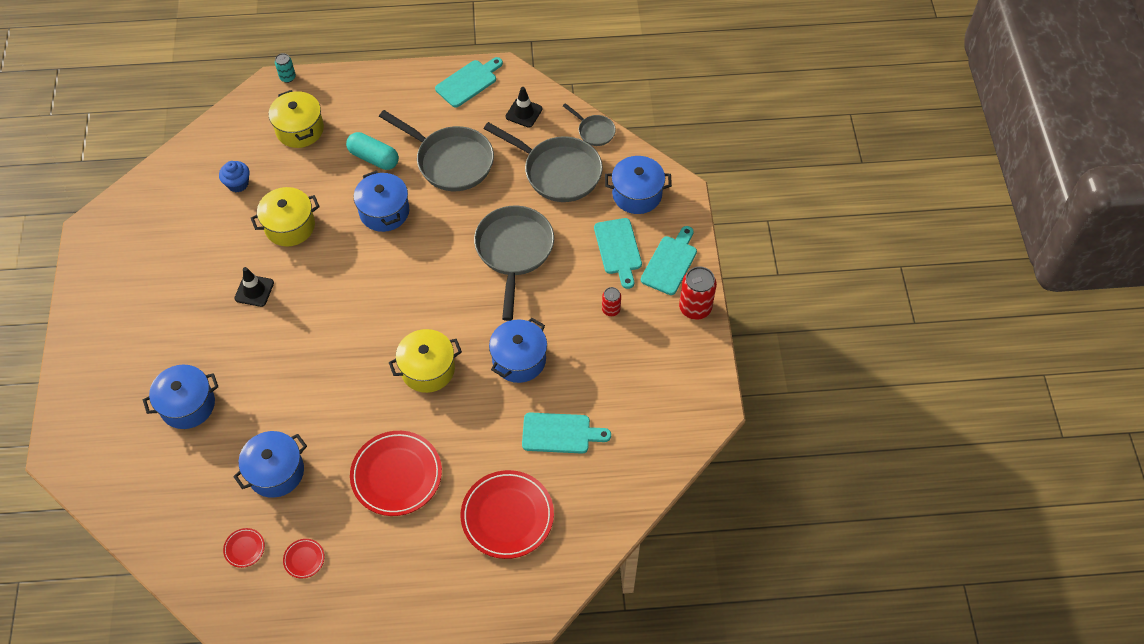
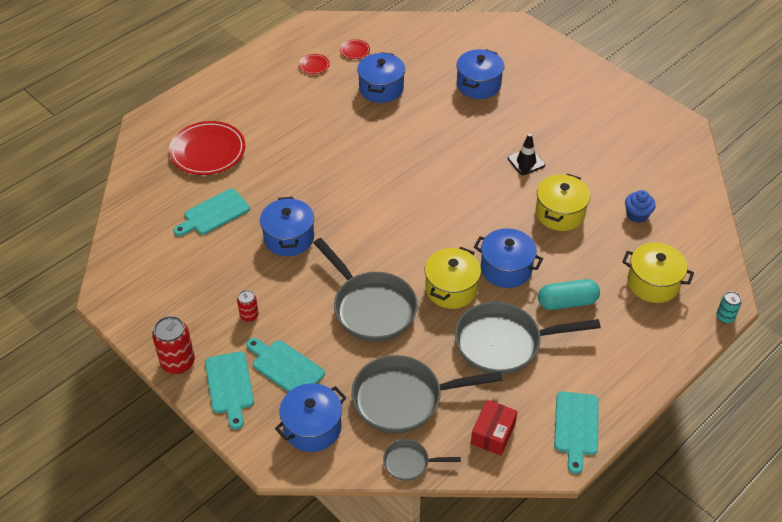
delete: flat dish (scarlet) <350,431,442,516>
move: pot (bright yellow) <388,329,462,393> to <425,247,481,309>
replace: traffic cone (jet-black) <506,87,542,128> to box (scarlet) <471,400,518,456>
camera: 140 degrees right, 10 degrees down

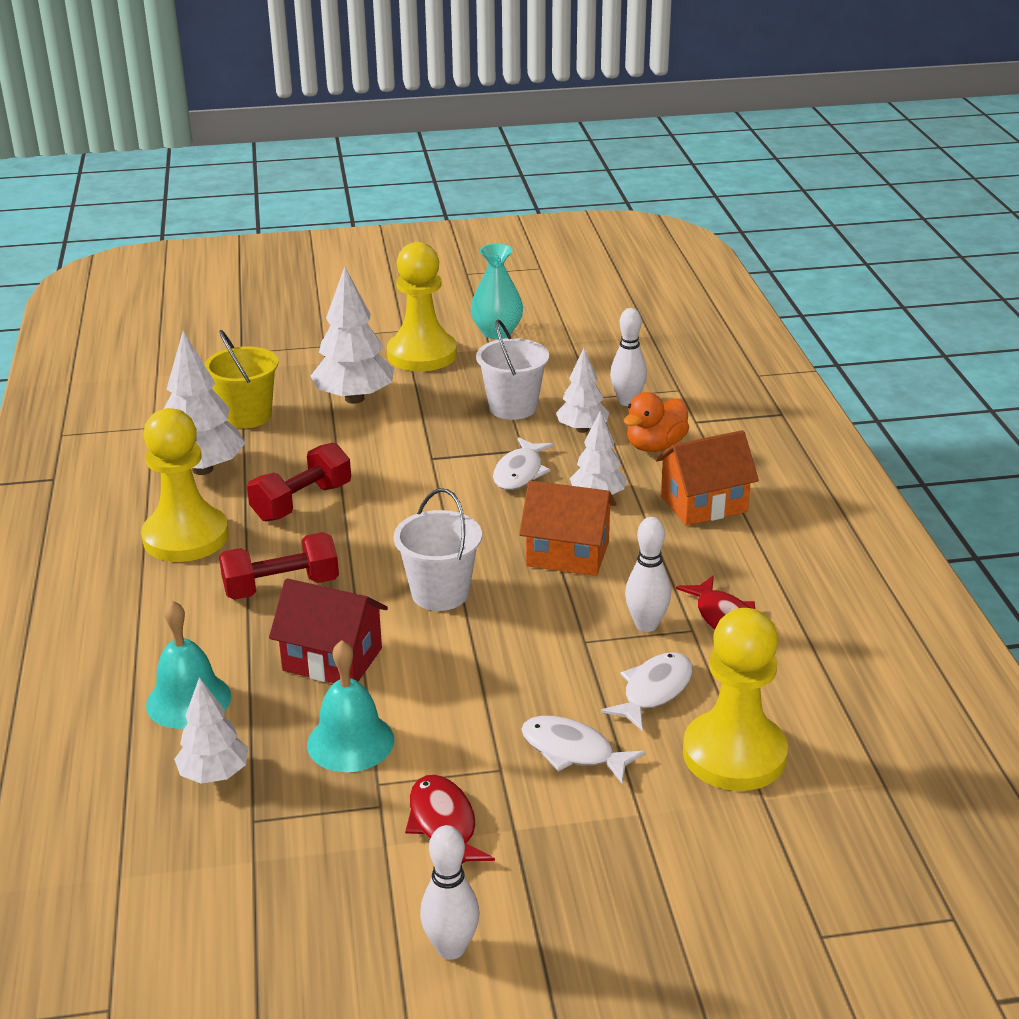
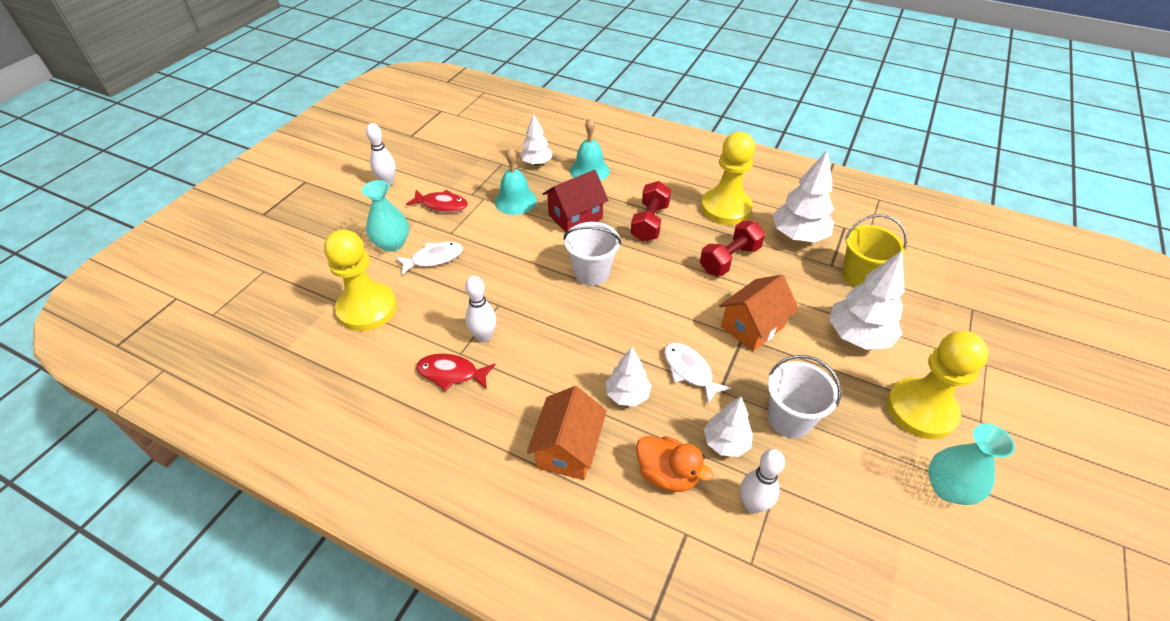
delete: fish (pure white) <601,652,693,730>
insert: vase (aqua) <362,180,409,252>
move: cottage (orange) <519,481,616,576> to <719,275,799,351>
rotate: free weight (scarlet) <247,442,351,522> = <700,221,765,276> 60 degrees clockwise; toy duck (orange) <624,392,689,452> = <636,436,713,492> 135 degrees clockwise
camera: 125 degrees right, 15 degrees up

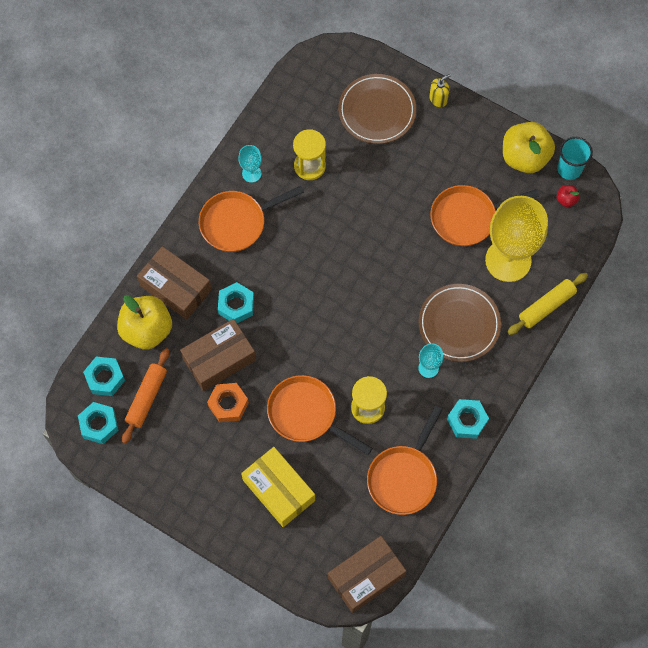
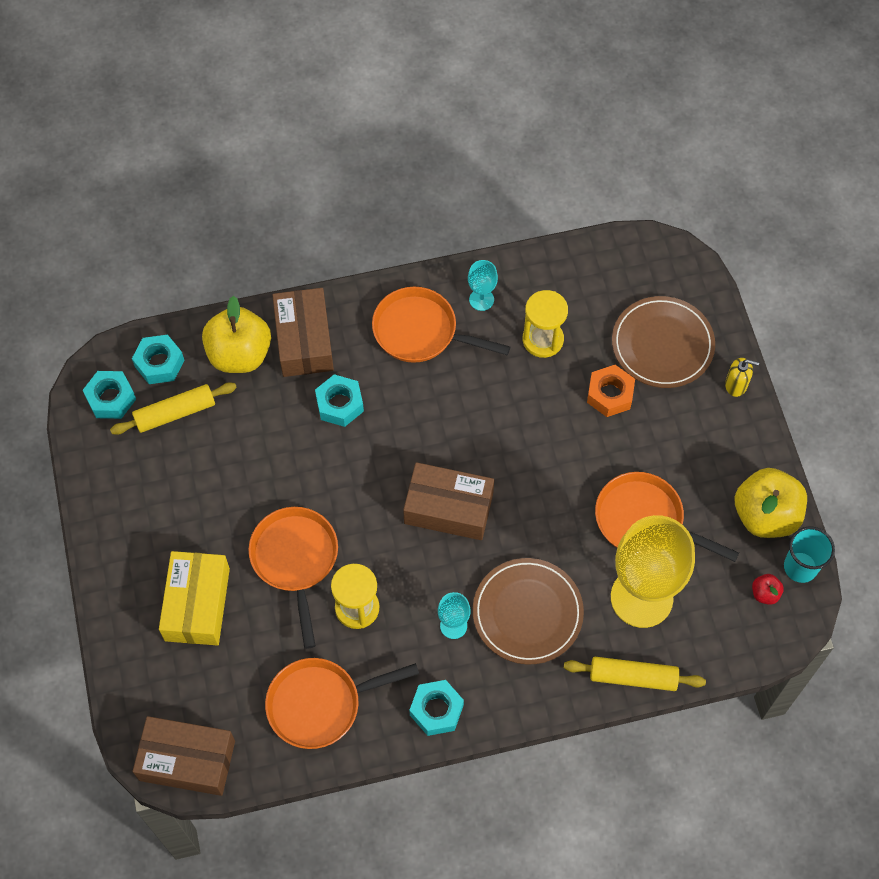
move: box (dark brown) <180,319,256,391> to <403,462,494,540>; hexagon nut (orange) <207,383,249,422> to <587,365,635,417>
recolor: dough roller (orange) <122,348,169,444> to dough roller (bright yellow) <110,382,237,435>
camera: 45 degrees right, 5 degrees down

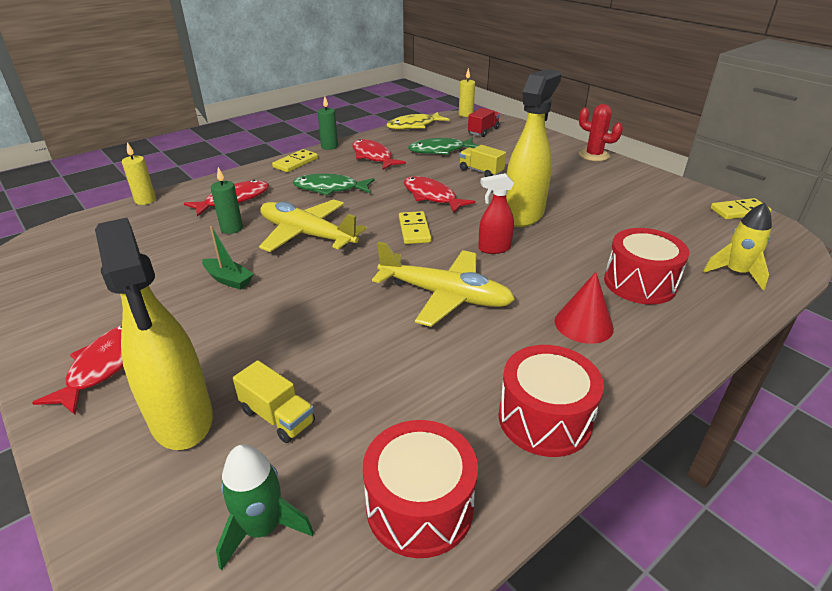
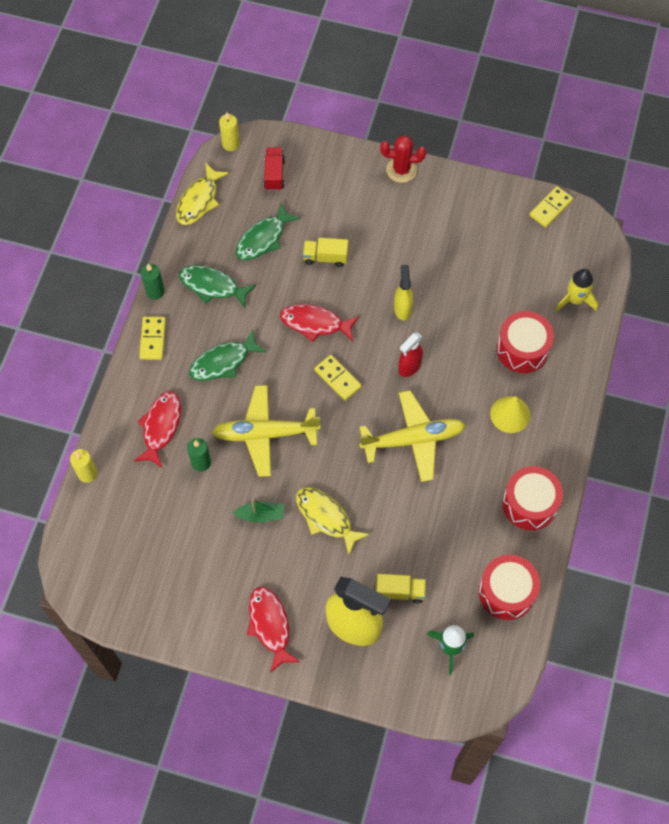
insert: fish (bright yellow) <296,487,370,555>
recolor: fish (scarlet) <352,139,406,169> to fish (emerald) <179,265,256,308>; cone (scarlet) <555,272,614,344> to cone (bright yellow) <490,396,530,433>
resize: spray bottle (bright yellow) <506,69,562,227> = <394,265,413,320> x0.53
camera: 35 degrees left, 30 degrees up

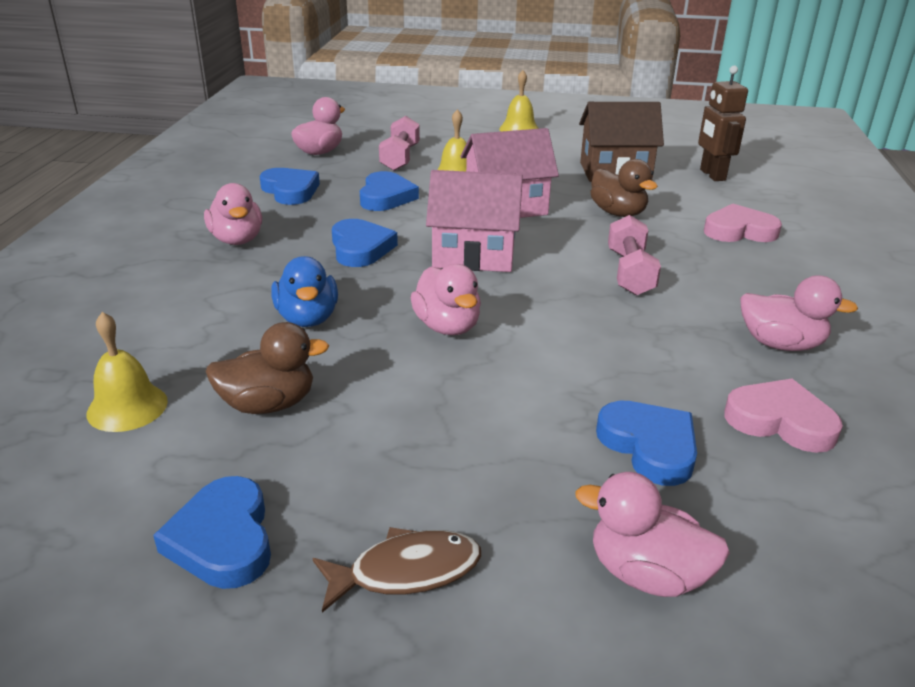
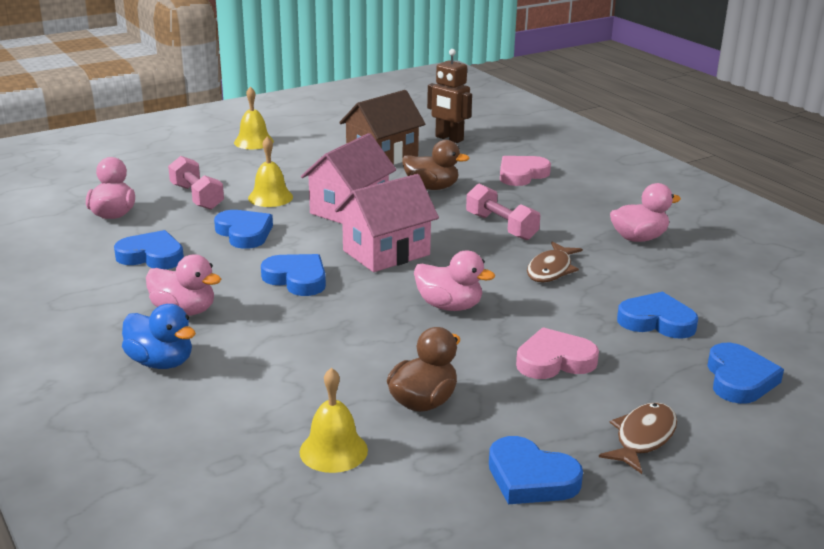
insert: fish (dark brown) <527,242,583,282>
move: toy duck (royal blue) <271,256,338,327> to <122,304,196,369>; heart (rose-pink) <724,379,843,453> to <516,327,599,379>
replace: toy duck (rose-pink) <575,472,730,597> to heart (royal blue) <707,343,784,404>
camera: 40 degrees left, 5 degrees down

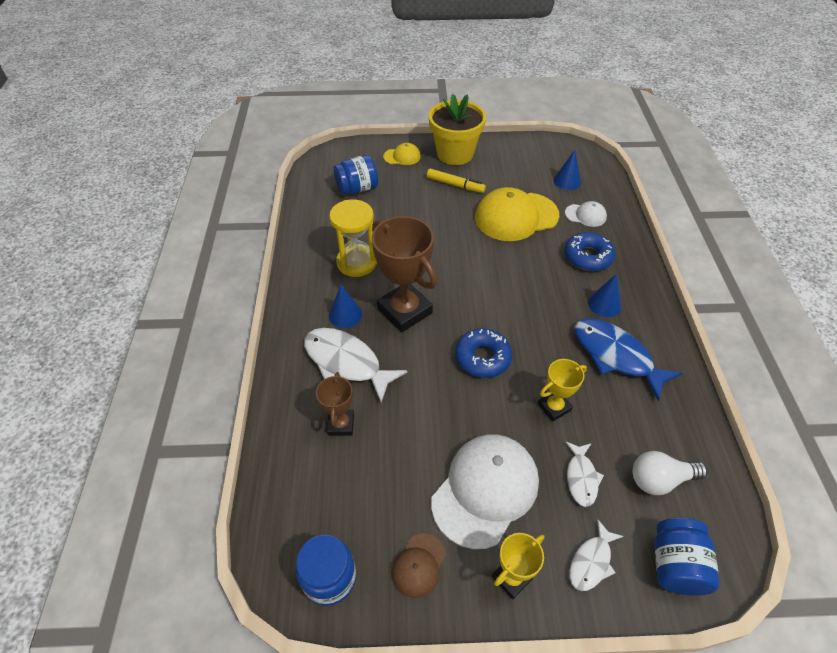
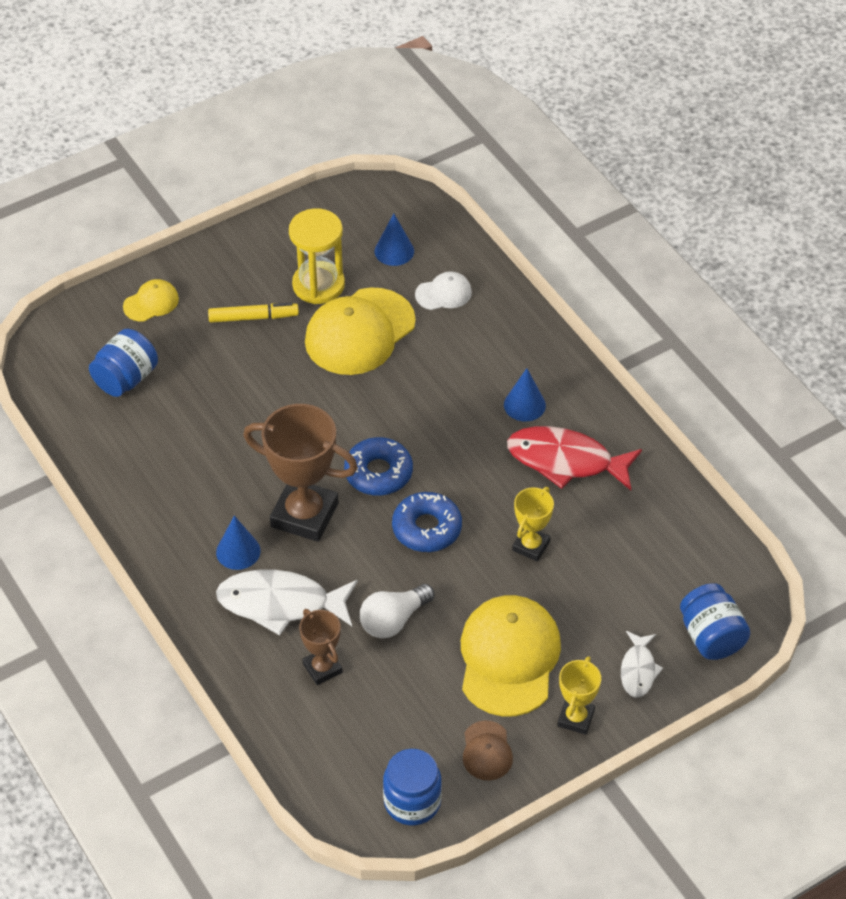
delete: plant pot (bright yellow) <429,94,486,165>; fish (pure white) <565,441,604,507>
move: hourglass (bright yellow) <329,200,377,277> to <289,209,345,304>; doughnut (royal blue) <564,232,615,271> to <344,437,413,496>; lightbulb (pure white) <632,451,707,495> to <360,584,435,638>
recolor: peaked cap (pure white) <431,434,539,549> to peaked cap (bright yellow) <461,595,561,716>; fish (royal blue) <575,318,683,401> to fish (scarlet) <507,426,642,491>
camera: 30 degrees left, 0 degrees up

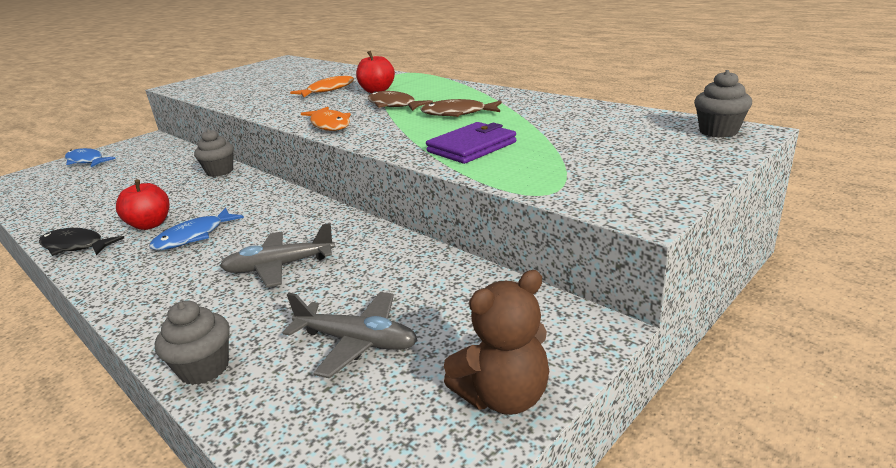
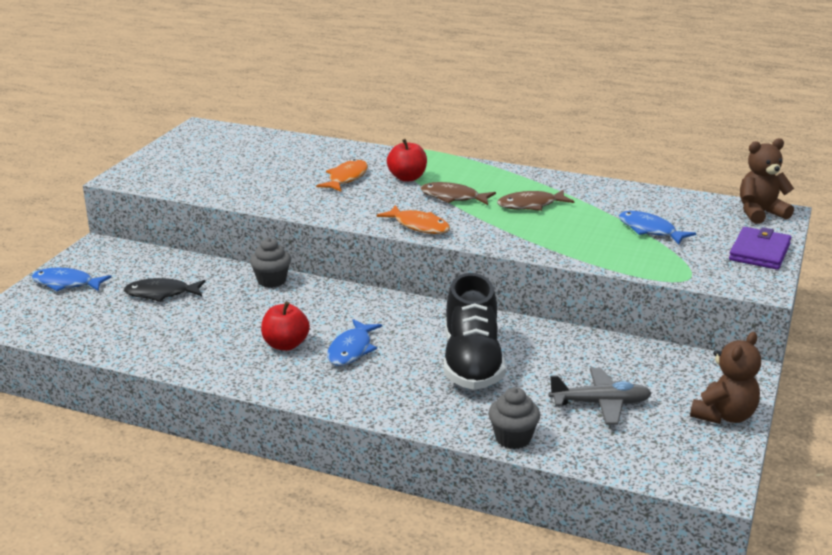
insert: fish (royal blue) <619,211,696,245>
move: fish (jet-black) <39,228,124,256> to <124,278,206,302>; card wallet (purple) <426,122,516,164> to <729,227,791,270>
replace: toy plane (grey) <220,223,335,287> to shoe (jet-black) <444,273,506,390>; cupcake (grey) <694,70,752,138> to stuffed bear (dark brown) <740,138,794,224>
camera: 25 degrees left, 0 degrees up

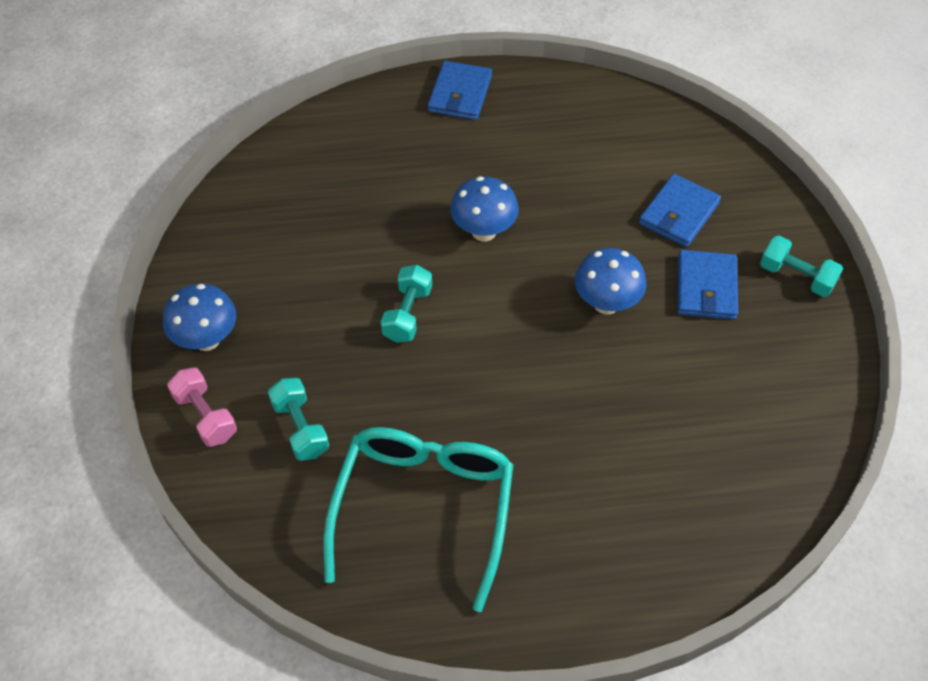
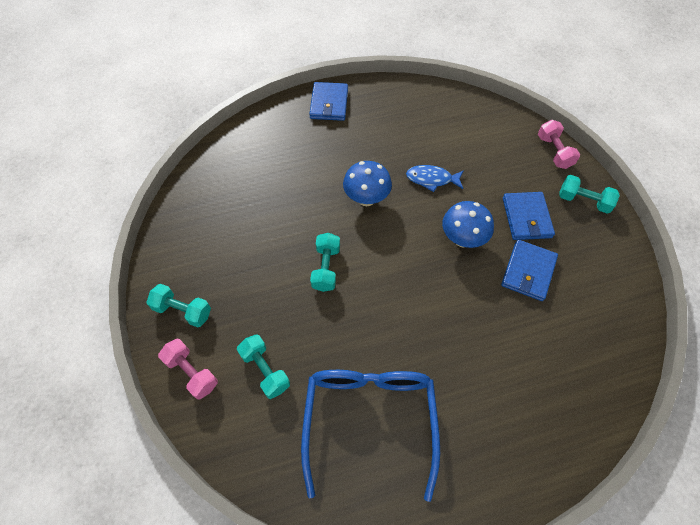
insert: fish (royal blue) <406,165,464,192>; free weight (rose-pink) <538,120,580,169>
move: card wallet (royal blue) <639,174,721,247> to <501,240,558,301>
replace: toadstool (royal blue) <163,284,236,351> to free weight (aqua) <146,284,211,328>
recolor: glasses (aqua) <324,427,513,612> to glasses (royal blue) <301,370,440,502>
camera: 10 degrees left, 5 degrees up

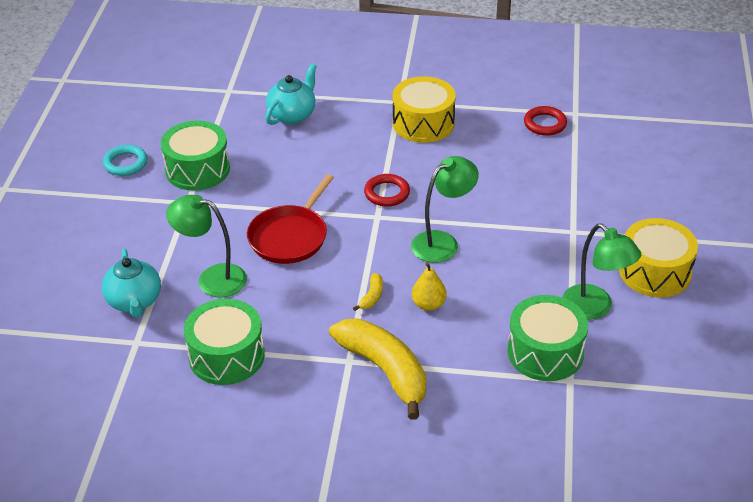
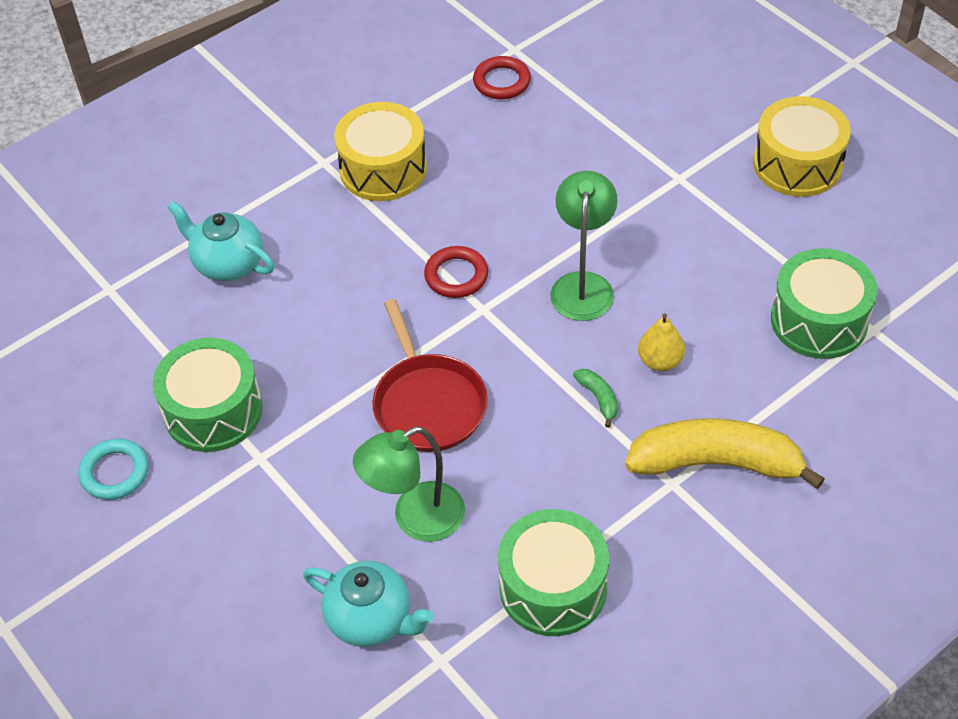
delete: reading lamp (emerald) <562,223,641,320>
recolor: banana (bright yellow) <353,273,383,311> to banana (emerald) <573,369,618,428>
rotate: china teapot (aqua) <265,63,317,125> = <167,201,274,281> 45 degrees counterclockwise
camera: 45 degrees left, 10 degrees up

